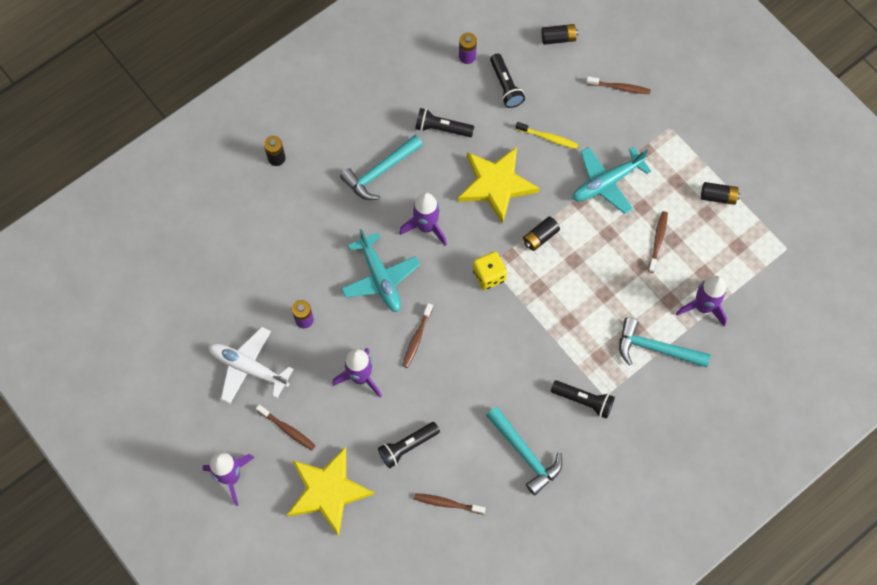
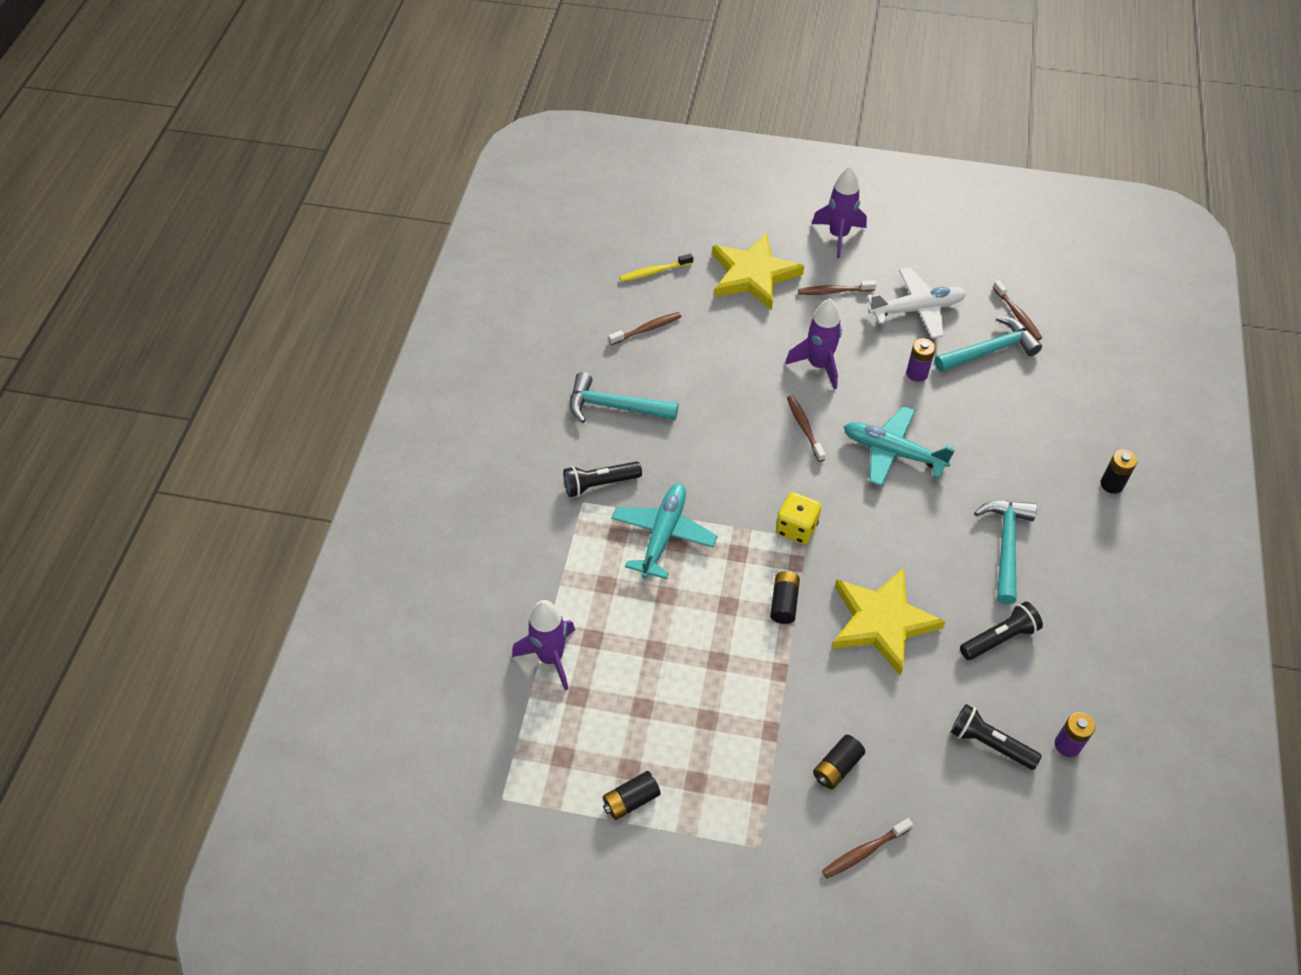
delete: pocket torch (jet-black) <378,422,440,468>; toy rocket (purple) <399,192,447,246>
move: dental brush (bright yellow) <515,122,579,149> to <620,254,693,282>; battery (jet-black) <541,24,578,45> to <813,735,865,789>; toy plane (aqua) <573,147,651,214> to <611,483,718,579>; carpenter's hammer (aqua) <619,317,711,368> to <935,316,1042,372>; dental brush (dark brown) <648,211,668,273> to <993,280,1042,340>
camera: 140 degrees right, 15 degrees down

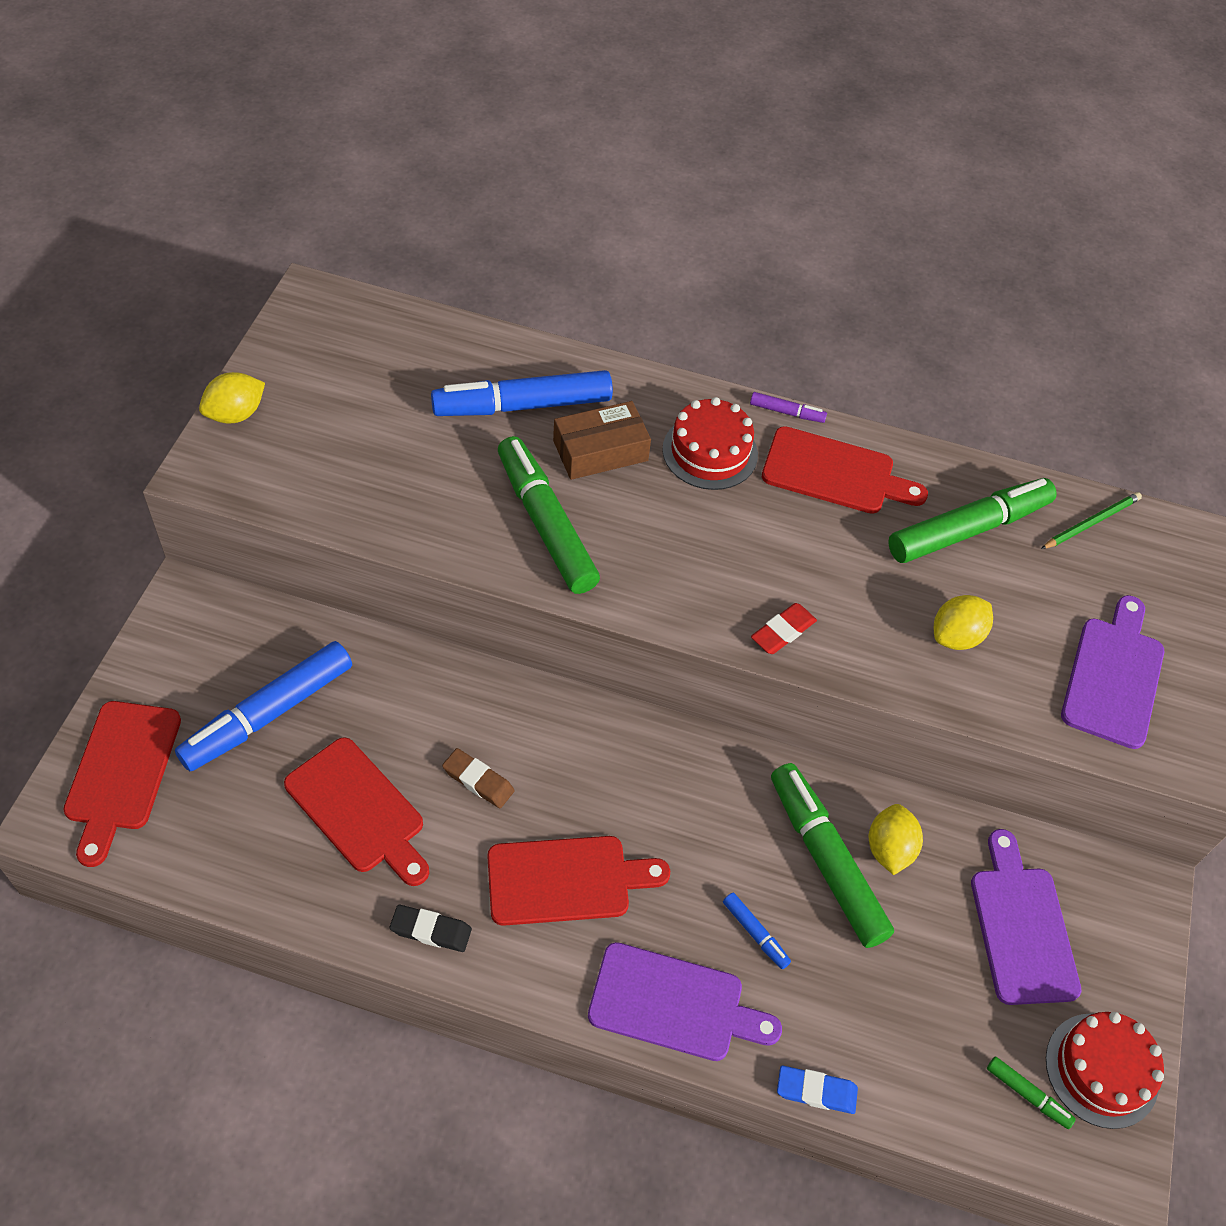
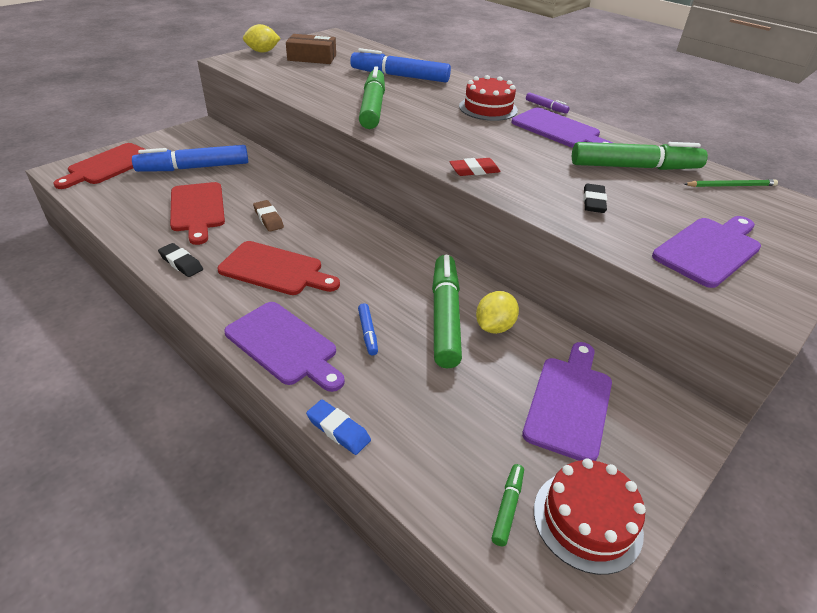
move: box (dark brown) <553,401,651,480> to <286,34,336,64>
replace: lemon (bright yellow) <934,595,993,650> to gum eraser (jet-black) <583,184,607,213>
recolor: cutting board (scarlet) <762,426,928,514> to cutting board (purple) <511,108,613,148>
rotate: marker (emerald) <987,1056,1076,1129> = <491,464,524,546> 135 degrees counterclockwise
camera: 30 degrees right, 15 degrees down

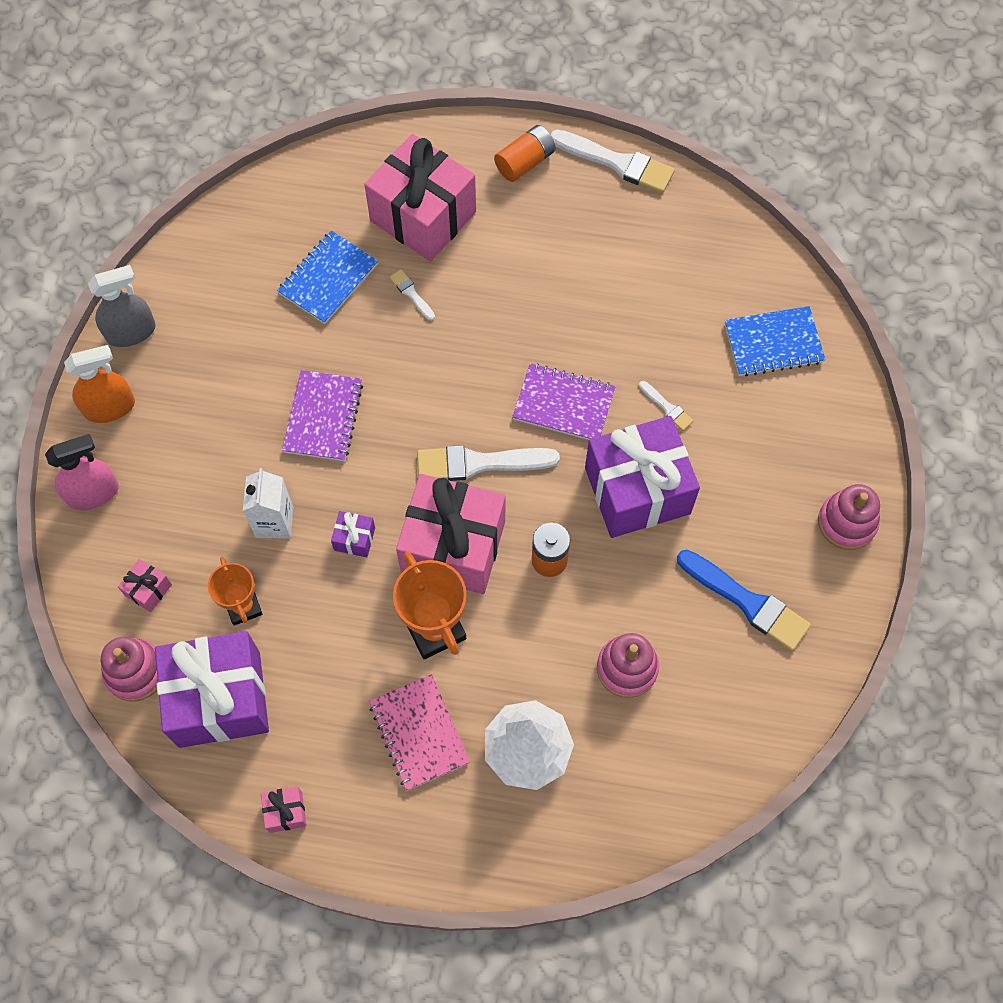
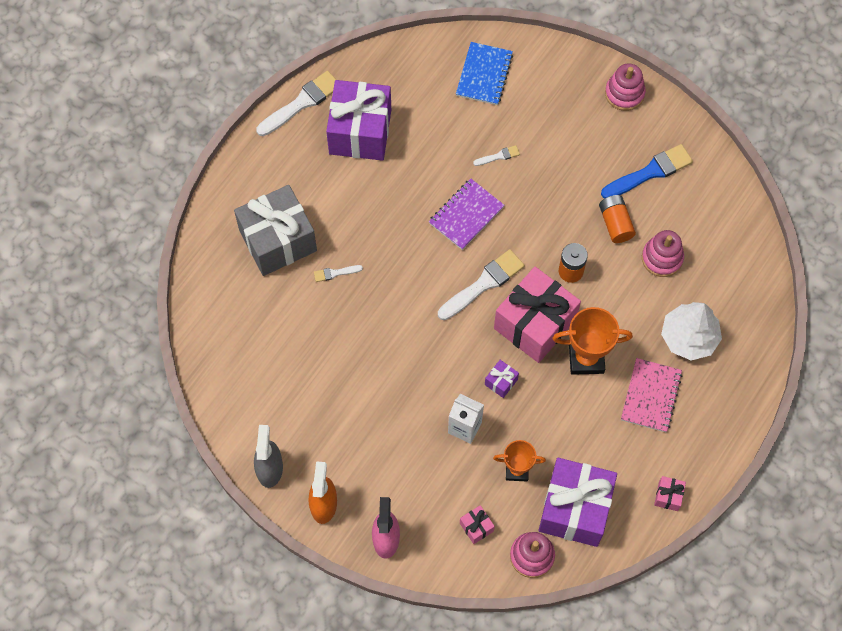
delete: notebook (royal blue) <277,230,378,324>; notebook (purple) <282,370,363,461>
move: battery (orange) <494,125,556,182> to <599,195,636,243>; present (purple) <585,416,700,538> to <326,80,391,161>
recolor: present (rose-pink) <364,134,476,261> to present (grey) <234,185,317,276>
rotate: notebook (rose-pink) <369,674,470,791> = <621,358,683,432> 75 degrees counterclockwise; paintbrush (pure white) <417,445,560,481> = <438,249,525,320> 150 degrees counterclockwise
camera: 65 degrees left, 0 degrees up

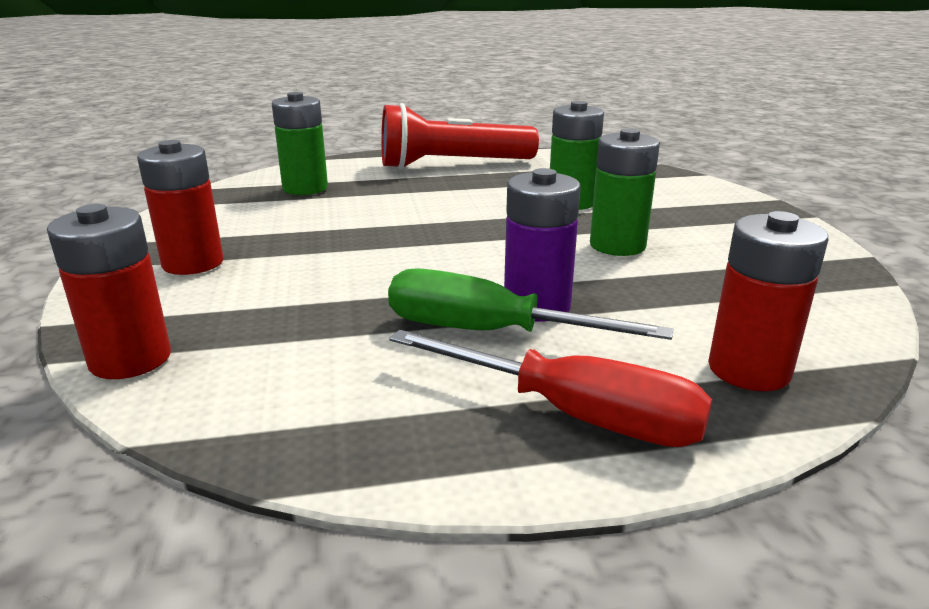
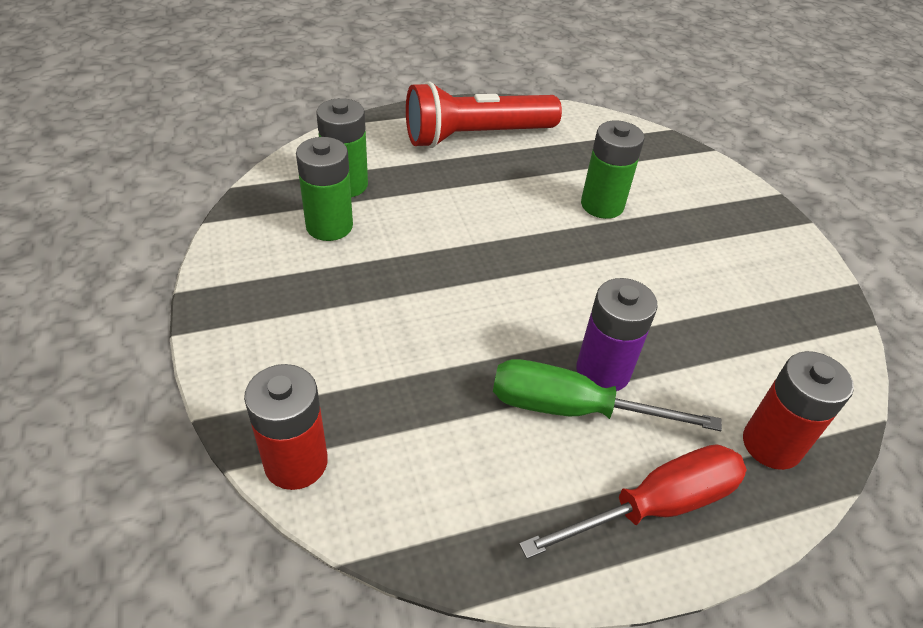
delete: battery (scarlet) <137,140,223,275>
move: battery (emerald) <590,128,660,256> to <296,137,353,241>
rotate: hand screwdriver (scarlet) <389,330,712,447> = <519,444,747,559> 45 degrees counterclockwise
camera: 10 degrees left, 20 degrees up

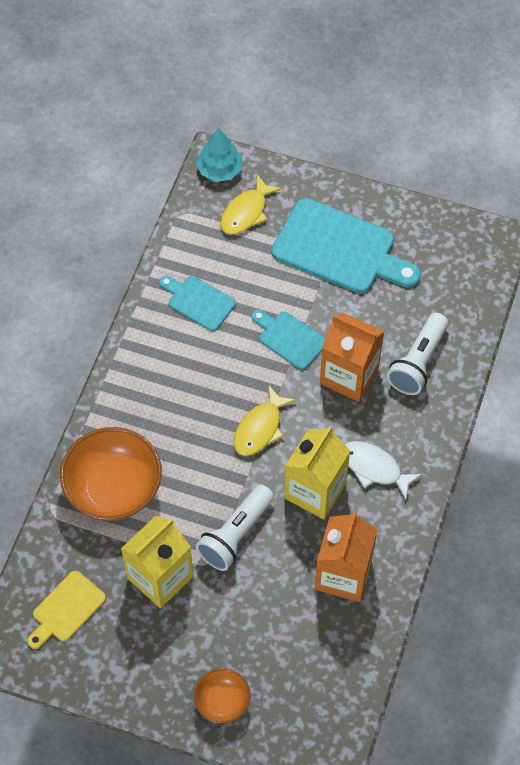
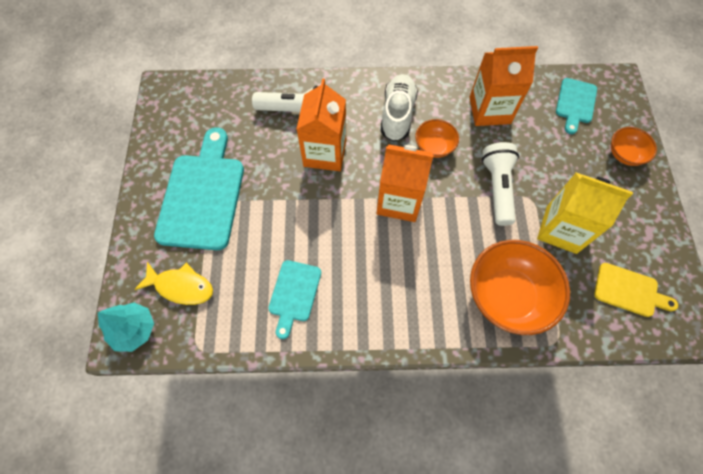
move: cutting board (aqua) <251,310,325,370> to <556,78,597,134>
replace: fish (bright yellow) <234,386,296,456> to milk carton (orange) <377,144,434,222>; milk carton (bright yellow) <284,426,351,519> to bowl (orange) <415,119,459,158>; fish (pure white) <345,441,422,500> to shoe (pure white) <380,74,418,142>
rotate: pocket torch (pure white) <196,484,274,571> = <482,142,519,226> 105 degrees counterclockwise
camera: 110 degrees left, 5 degrees up

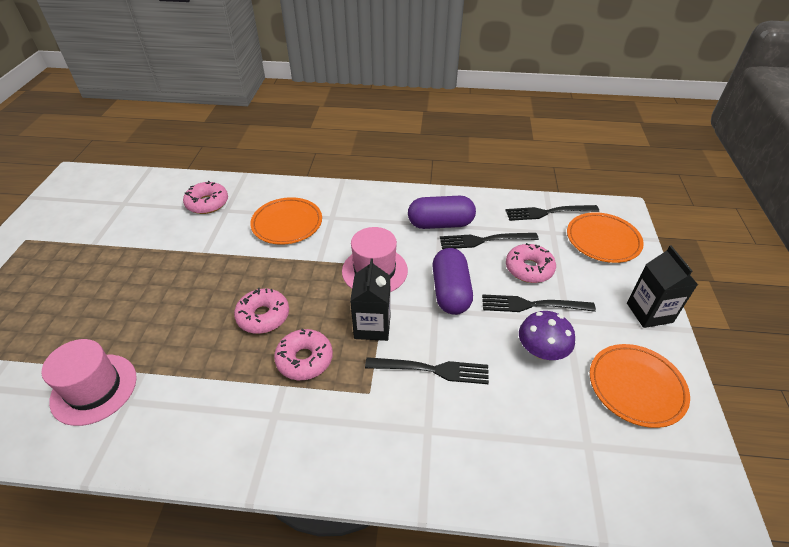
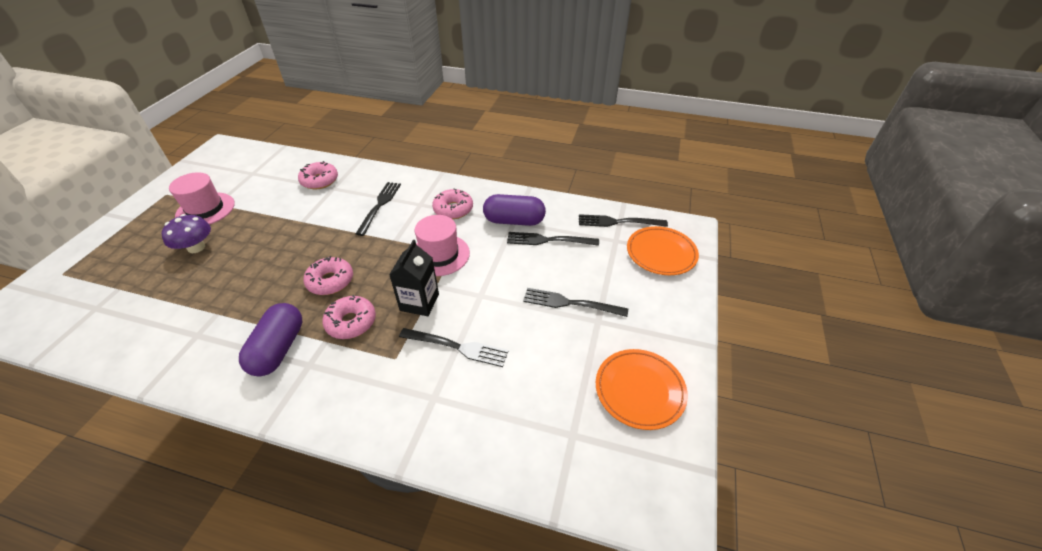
delete: milk carton (jet-black) <627,246,698,328>
move: tall hat (rose-pink) <42,339,137,426> to <169,172,235,225>; pill (purple) <432,248,473,315> to <239,303,302,376>; doughnut (rose-pink) <506,243,556,283> to <432,188,473,219>; toadstool (purple) <519,311,575,360> to <161,214,211,253>
replace: flat dish (orange) <250,197,322,245> to table fork (jet-black) <356,182,401,236>
camera: 10 degrees right, 0 degrees up

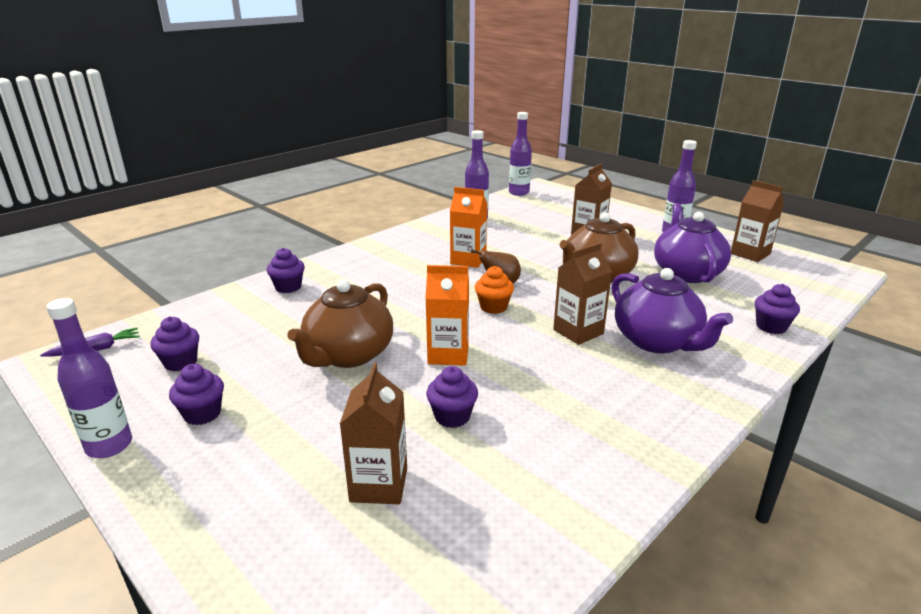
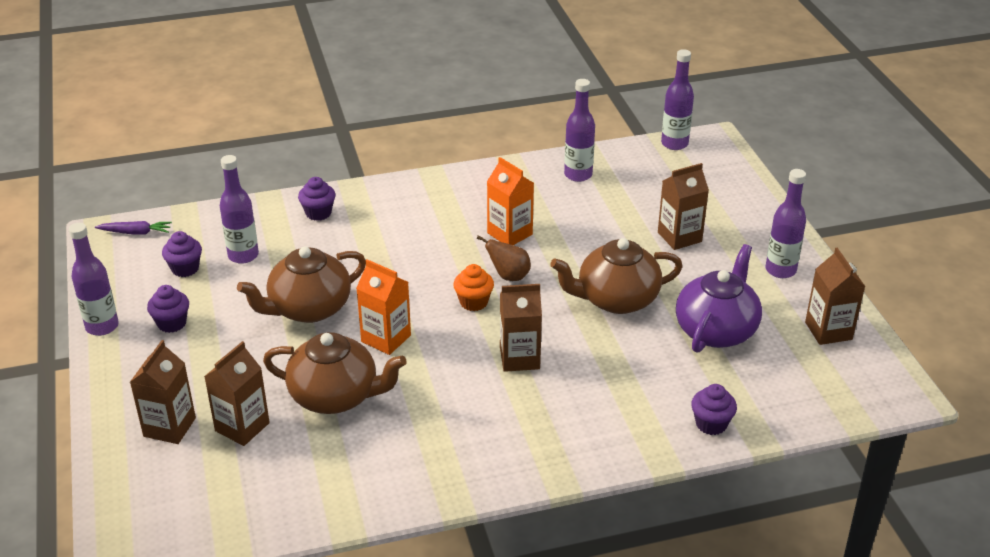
delete: china teapot (purple) <611,268,733,353>
insert: milk carton (dark brown) <130,340,196,444>; drink bottle (purple) <220,155,259,264>
replace: cupcake (purple) <426,366,478,428> to china teapot (dark brown) <263,332,407,414>
camera: 30 degrees right, 10 degrees up

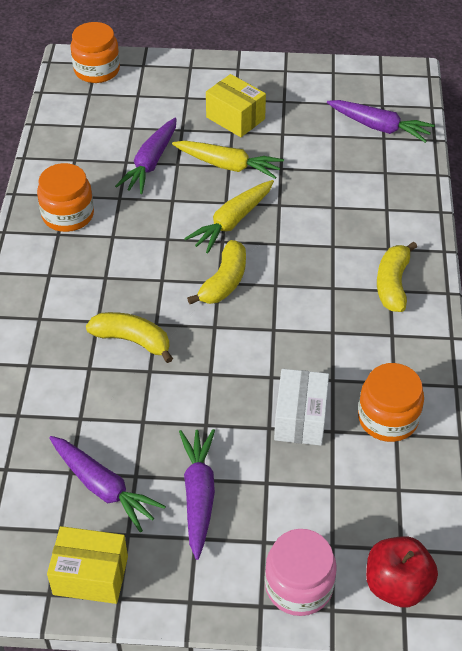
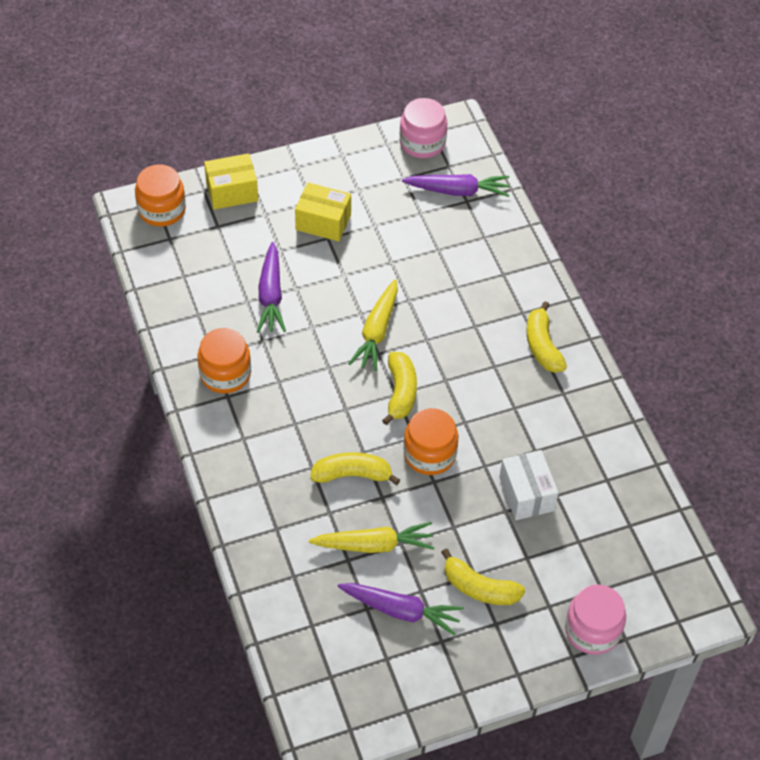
delete: toy apple (scarlet) <366,536,438,607>
insert: preserve jar (rose-pink) <400,98,448,158>
move: box (bright yellow) <47,526,128,604> to <204,153,258,210>; carrot (bright yellow) <172,141,284,179> to <309,522,435,553>; preserve jar (orange) <358,363,424,442> to <404,408,458,475>
replace: carrot (purple) <179,429,215,560> to banana (bright yellow) <441,548,525,605>
camera: 25 degrees left, 5 degrees up

